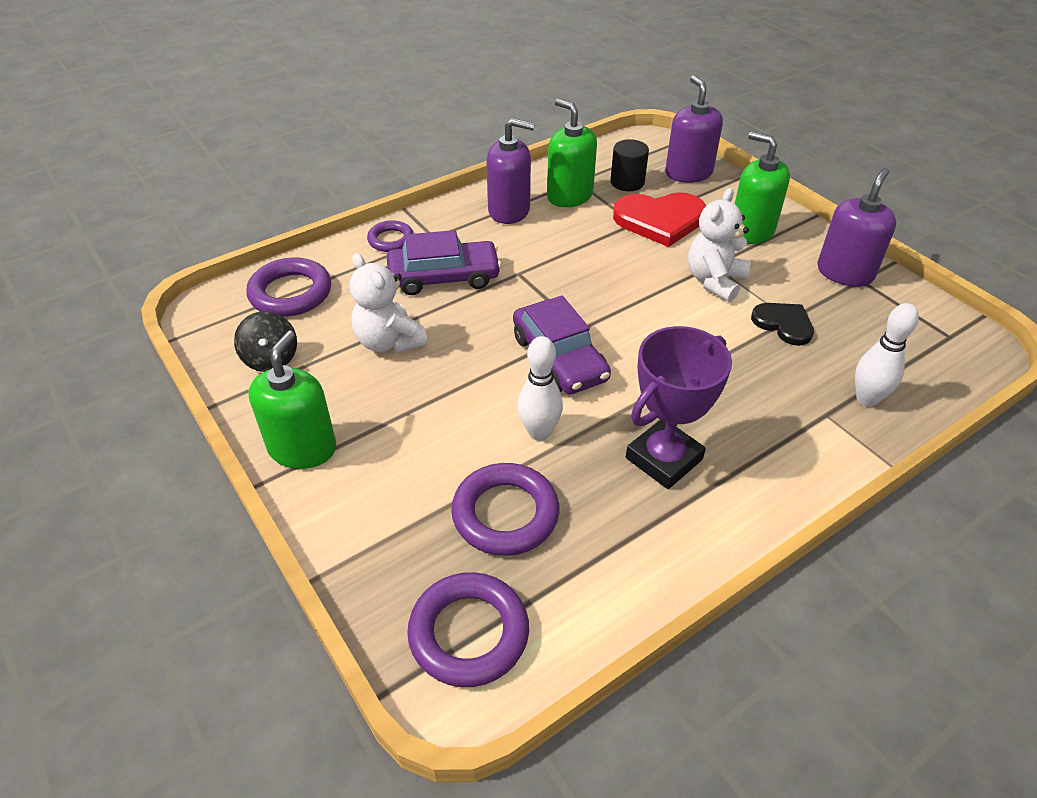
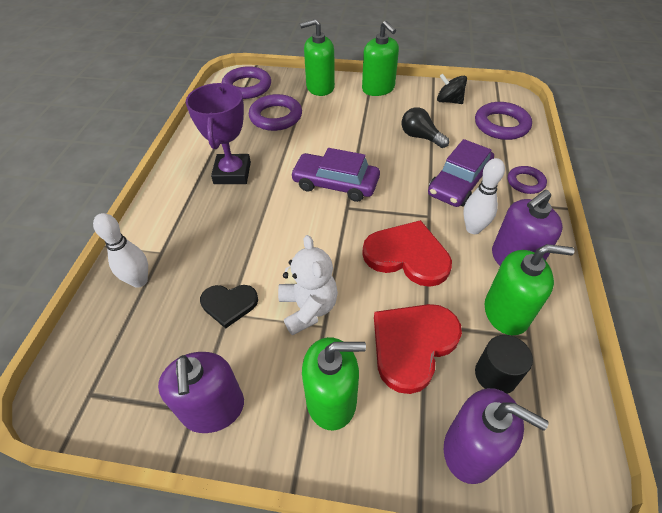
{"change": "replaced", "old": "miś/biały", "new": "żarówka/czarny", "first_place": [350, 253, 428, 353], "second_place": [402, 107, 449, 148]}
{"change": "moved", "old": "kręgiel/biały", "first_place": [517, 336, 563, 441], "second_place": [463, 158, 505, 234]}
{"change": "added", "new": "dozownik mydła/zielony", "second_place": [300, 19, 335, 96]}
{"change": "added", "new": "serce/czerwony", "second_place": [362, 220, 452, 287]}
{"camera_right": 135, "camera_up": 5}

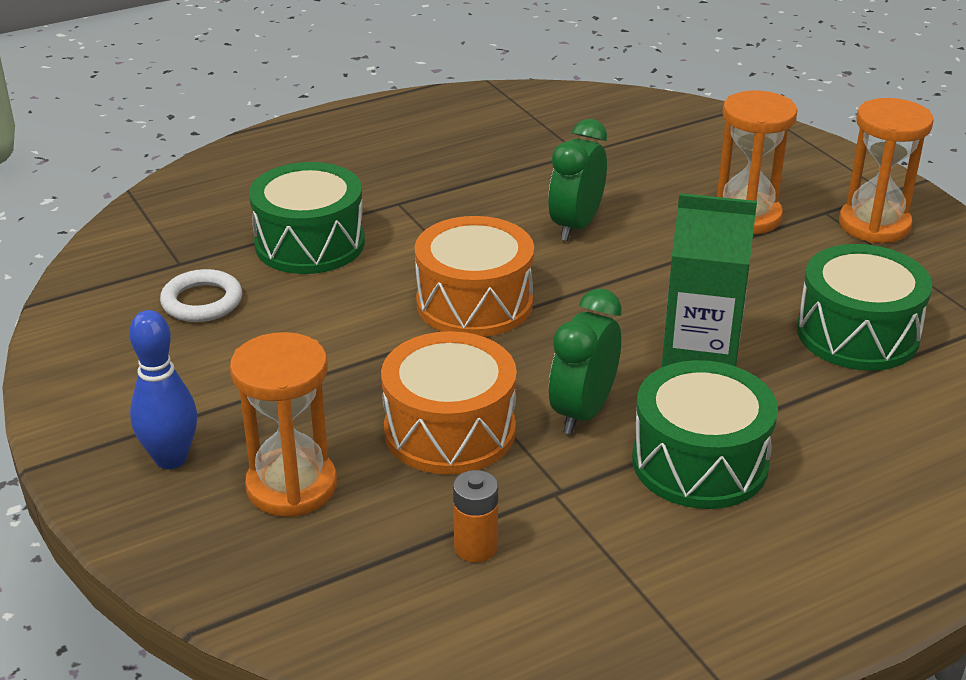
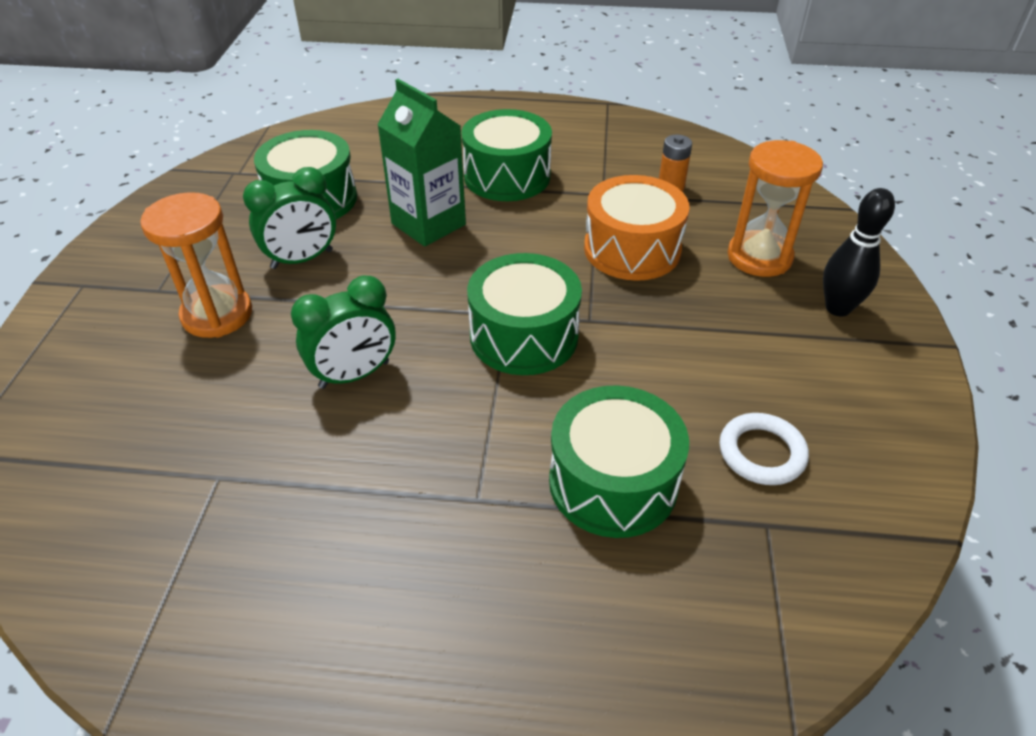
{"change": "removed", "old": "klepsydra/pomarańczowy", "first_place": [839, 98, 933, 243]}
{"change": "recoloured", "old": "bęben/pomarańczowy", "new": "bęben/zielony", "first_place": [415, 216, 534, 337], "second_place": [467, 253, 582, 375]}
{"change": "moved", "old": "budzik/zielony", "first_place": [549, 289, 622, 435], "second_place": [243, 167, 336, 269]}
{"change": "recoloured", "old": "kręgiel/niebieski", "new": "kręgiel/czarny", "first_place": [129, 310, 197, 469], "second_place": [823, 188, 895, 316]}
{"camera_right": -145, "camera_up": 10}

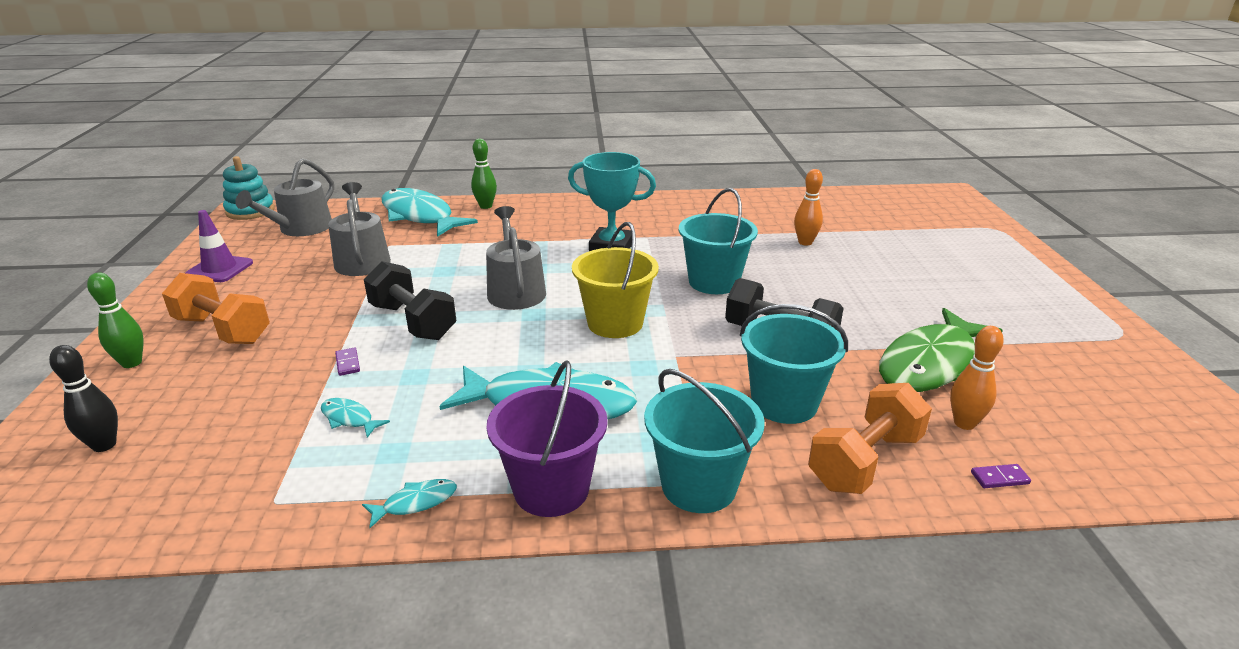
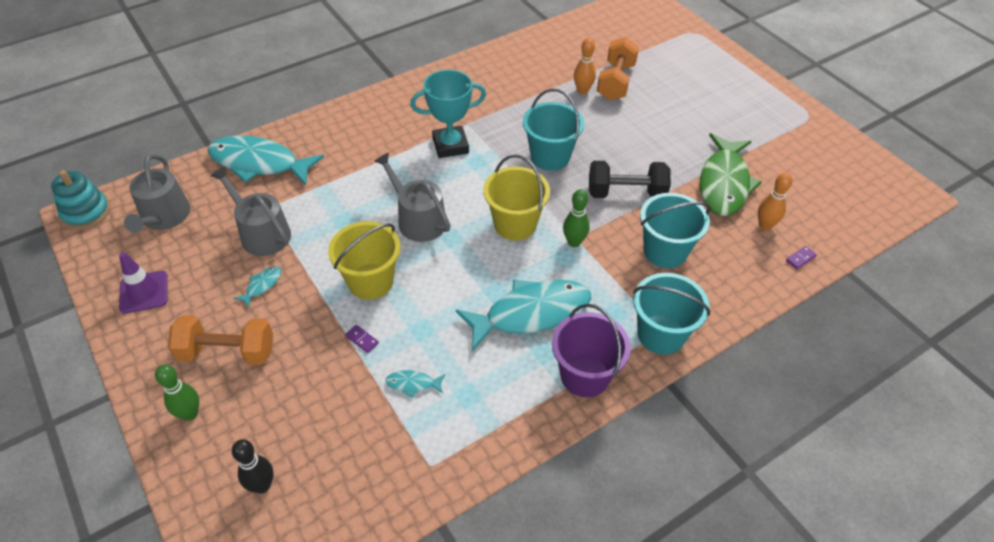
{"change": "moved", "old": "kręgiel/zielony", "first_place": [471, 139, 497, 209], "second_place": [563, 189, 590, 247]}
{"change": "replaced", "old": "hantel/czarny", "new": "wiadro/żółty", "first_place": [364, 261, 457, 340], "second_place": [328, 221, 400, 300]}
{"change": "moved", "old": "hantel/pomarańczowy", "first_place": [808, 383, 932, 494], "second_place": [597, 37, 639, 100]}
{"change": "moved", "old": "ryba/turkusowy", "first_place": [362, 479, 457, 528], "second_place": [234, 266, 281, 308]}
{"camera_right": -30, "camera_up": 20}

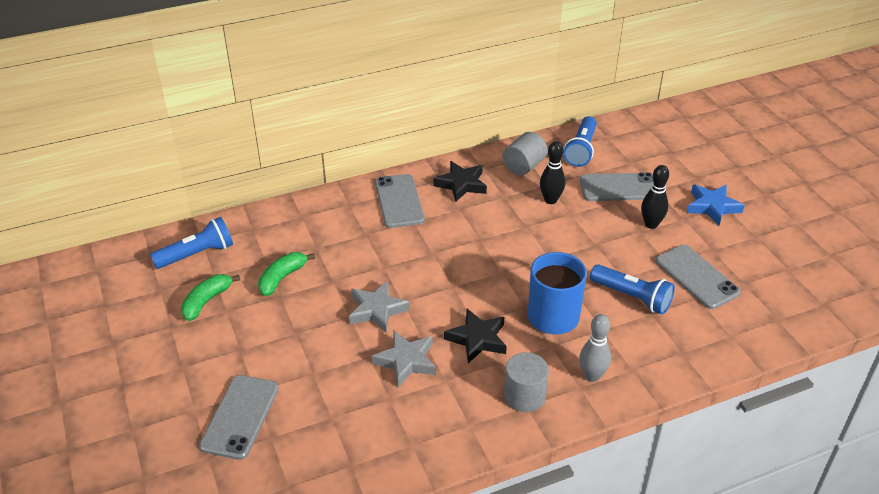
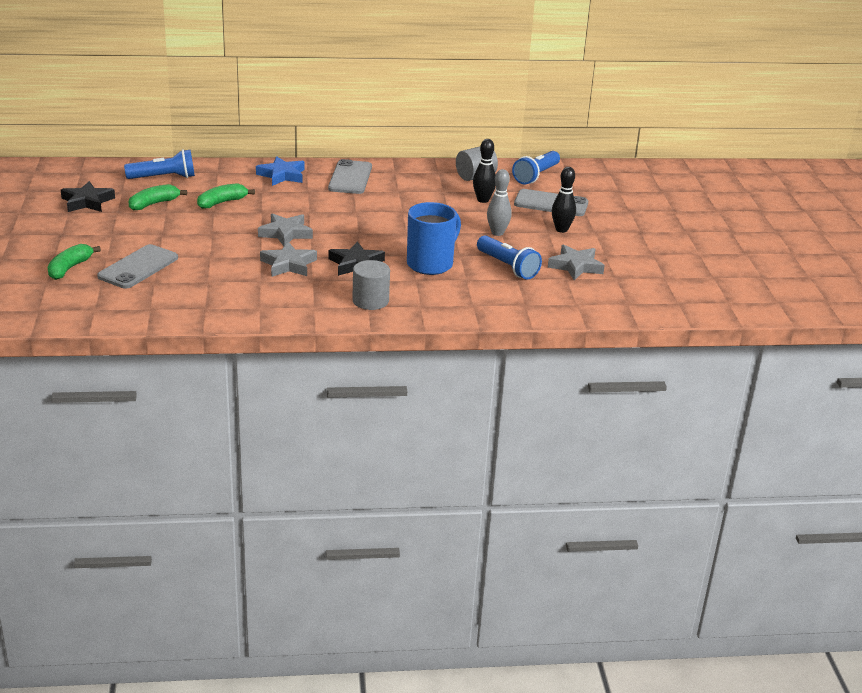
{"change": "moved", "old": "gwiazda/czarny", "first_place": [433, 161, 487, 202], "second_place": [61, 181, 115, 212]}
{"change": "moved", "old": "gwiazda/niebieski", "first_place": [687, 184, 745, 226], "second_place": [256, 156, 304, 186]}
{"change": "replaced", "old": "telefon/szary", "new": "gwiazda/szary", "first_place": [655, 245, 741, 309], "second_place": [548, 244, 605, 280]}
{"change": "moved", "old": "kręgiel/szary", "first_place": [579, 314, 611, 382], "second_place": [487, 169, 512, 236]}
{"change": "added", "new": "banan/zielony", "second_place": [47, 244, 101, 280]}
{"camera_right": 15, "camera_up": -10}

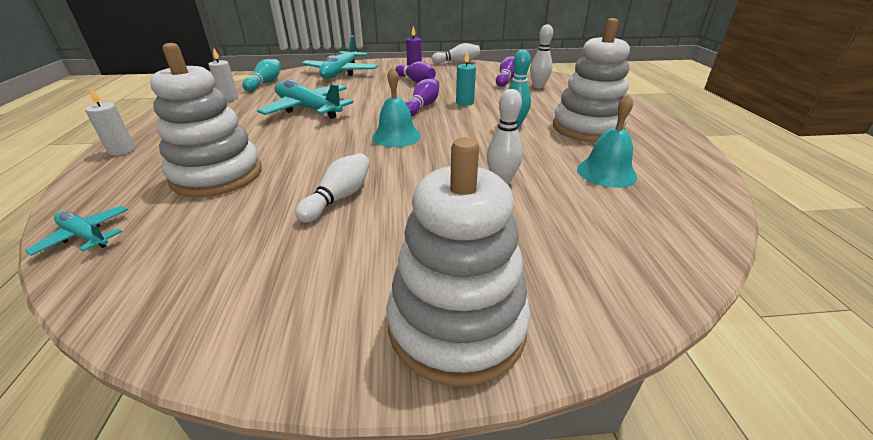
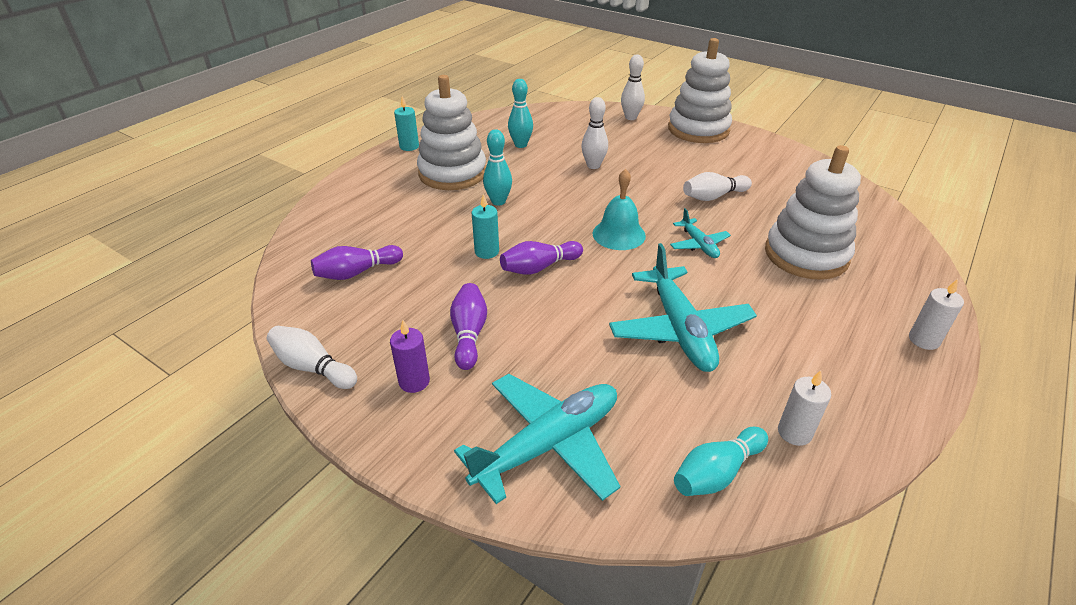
{"change": "moved", "old": "kręgiel/biały", "first_place": [530, 24, 553, 89], "second_place": [621, 54, 645, 120]}
{"change": "replaced", "old": "dzwonek/turkusowy", "new": "kręgiel/turkusowy", "first_place": [577, 94, 637, 188], "second_place": [508, 79, 533, 148]}
{"change": "moved", "old": "samolot/turkusowy", "first_place": [25, 206, 129, 256], "second_place": [670, 208, 731, 258]}
{"change": "added", "new": "świeca/turkusowy", "second_place": [394, 96, 419, 151]}
{"camera_right": -140, "camera_up": 5}

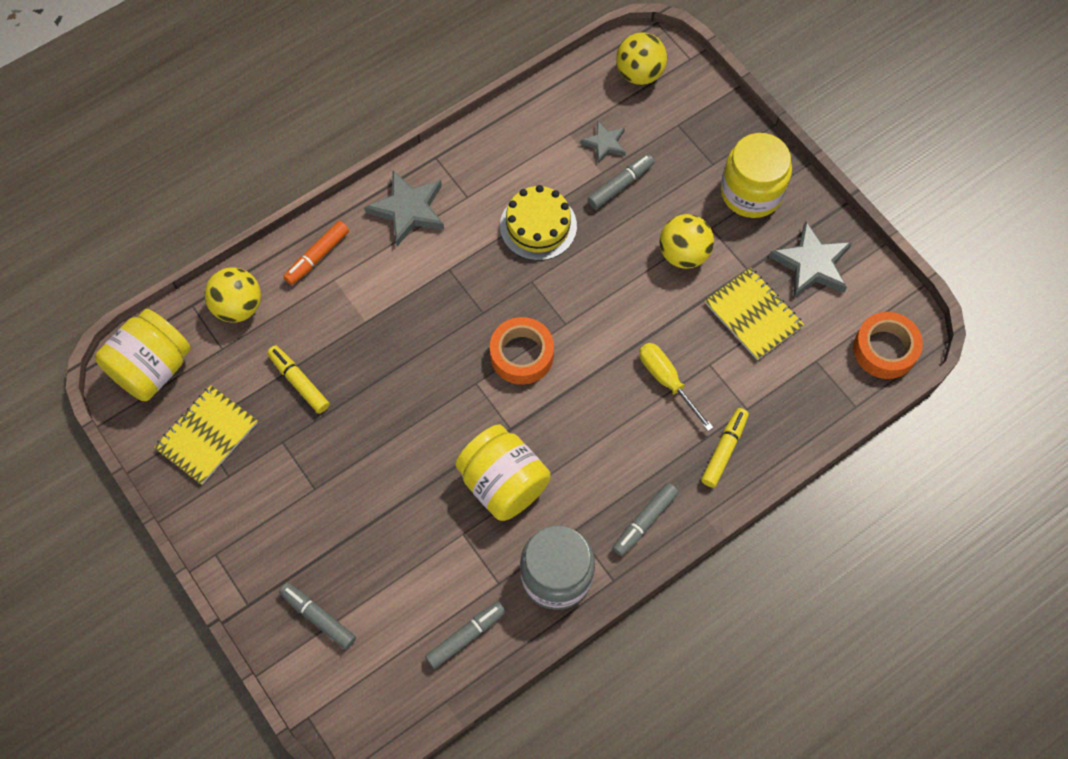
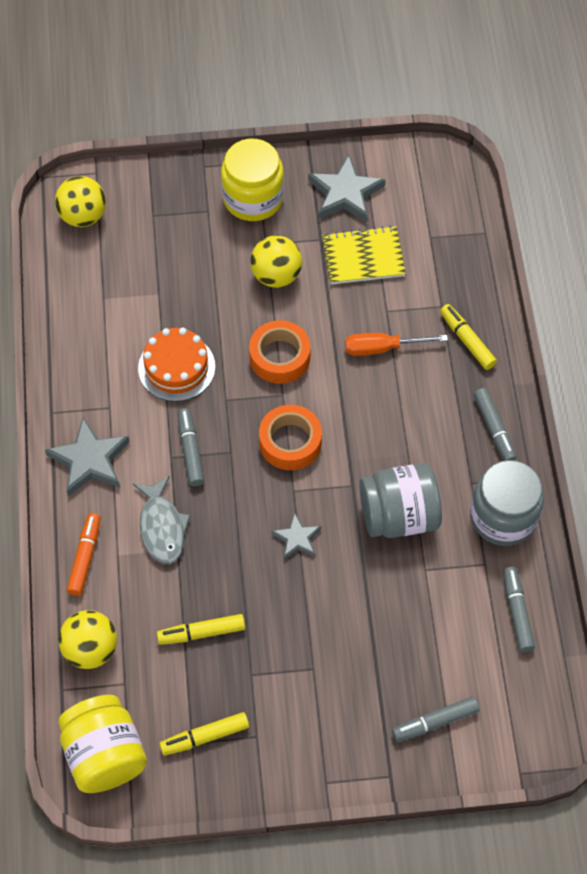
{"change": "moved", "old": "gwiazda/szary", "first_place": [581, 120, 626, 163], "second_place": [271, 512, 321, 560]}
{"change": "moved", "old": "flamaster/szary", "first_place": [588, 154, 654, 209], "second_place": [178, 408, 205, 486]}
{"change": "recoloured", "old": "tort/żółty", "new": "tort/pomarańczowy", "first_place": [500, 185, 577, 261], "second_place": [138, 327, 215, 402]}
{"change": "turned", "old": "flamaster/pomarańczowy", "first_place": [283, 221, 349, 285], "second_place": [67, 513, 101, 596], "degrees": -150}
{"change": "moved", "old": "taśma klejąca/pomarańczowy", "first_place": [853, 312, 923, 379], "second_place": [249, 320, 311, 384]}
{"change": "recoloured", "old": "śrubokręt/żółty", "new": "śrubokręt/pomarańczowy", "first_place": [640, 343, 714, 431], "second_place": [345, 333, 448, 356]}
{"change": "replaced", "old": "zeszyt/żółty", "new": "flamaster/żółty", "first_place": [154, 385, 258, 485], "second_place": [160, 712, 249, 756]}
{"change": "recoloured", "old": "słoik/żółty", "new": "słoik/szary", "first_place": [455, 425, 551, 521], "second_place": [359, 463, 442, 538]}
{"change": "added", "new": "ryba/szary", "second_place": [133, 476, 191, 564]}
{"camera_right": -60, "camera_up": -5}

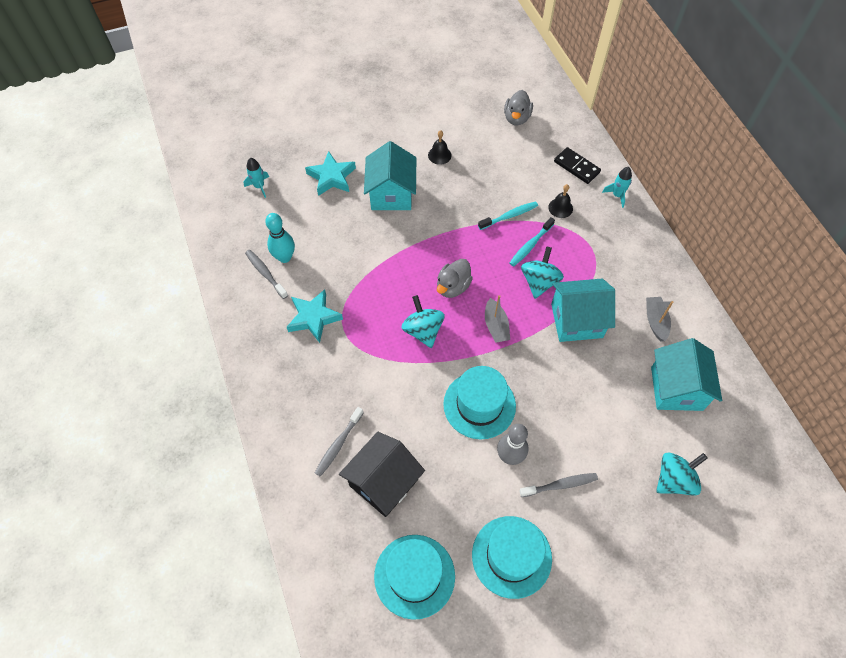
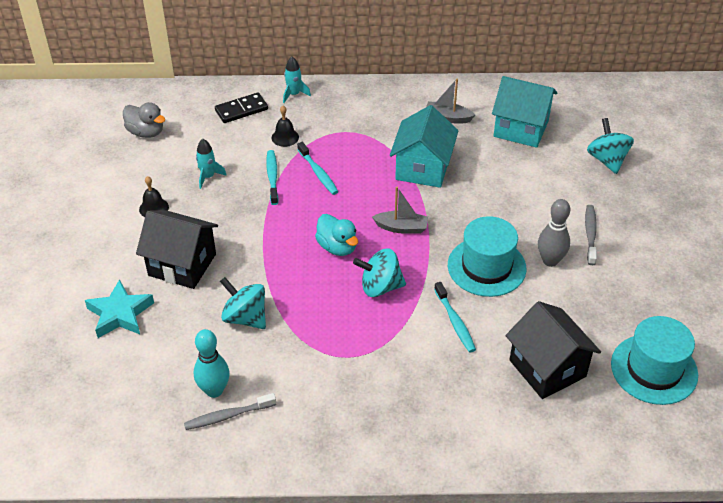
{"change": "recoloured", "old": "domek/turkusowy", "new": "domek/czarny", "first_place": [364, 141, 416, 210], "second_place": [136, 210, 218, 289]}
{"change": "moved", "old": "rakieta/turkusowy", "first_place": [244, 158, 269, 198], "second_place": [196, 139, 227, 189]}
{"change": "moved", "old": "bączek/turkusowy", "first_place": [521, 246, 564, 299], "second_place": [220, 277, 266, 329]}
{"change": "recoloured", "old": "kaczka/szary", "new": "kaczka/turkusowy", "first_place": [437, 259, 473, 298], "second_place": [315, 214, 358, 256]}
{"change": "removed", "old": "gwiazda/turkusowy", "first_place": [287, 289, 343, 343]}
{"change": "removed", "old": "szczoteczka do zębów/szary", "first_place": [315, 407, 364, 477]}
{"change": "removed", "old": "kapelusz/turkusowy", "first_place": [472, 516, 552, 599]}
{"change": "added", "new": "szczoteczka do zębów/turkusowy", "second_place": [434, 282, 476, 352]}
{"camera_right": -70, "camera_up": -15}

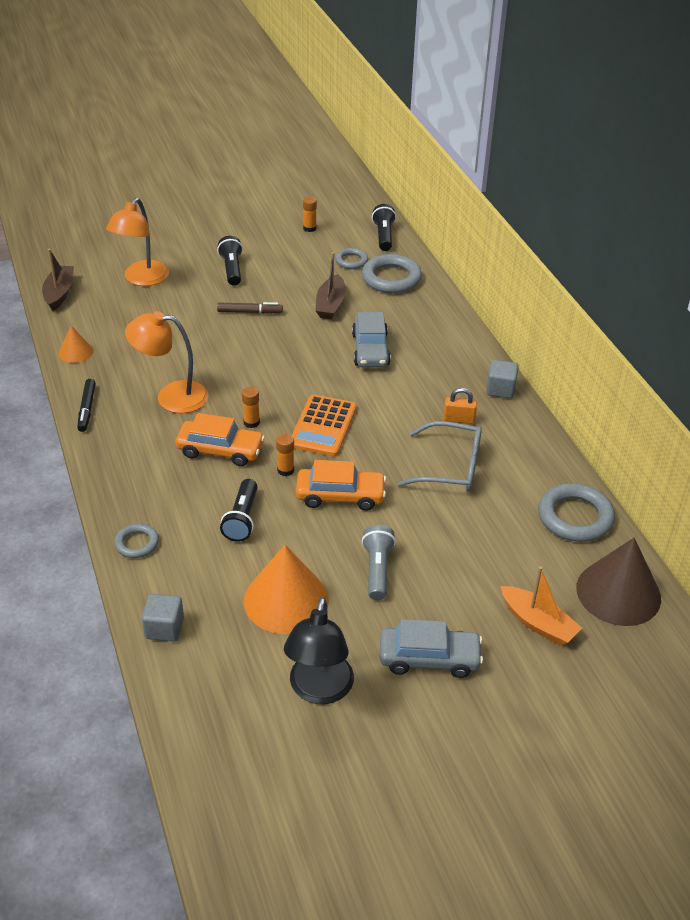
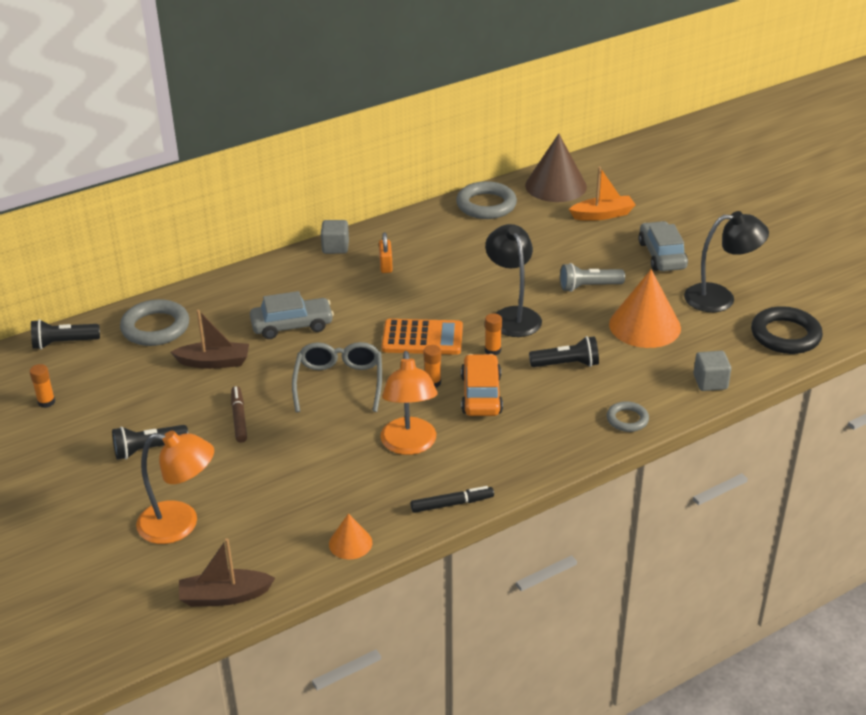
{"change": "removed", "old": "pierścień/szary", "first_place": [335, 248, 368, 269]}
{"change": "moved", "old": "okulary/szary", "first_place": [397, 421, 482, 492], "second_place": [292, 342, 382, 412]}
{"change": "replaced", "old": "samochód/pomarańczowy", "new": "lampka/czarny", "first_place": [296, 460, 386, 511], "second_place": [485, 224, 542, 337]}
{"change": "turned", "old": "łódka/pomarańczowy", "first_place": [500, 566, 582, 646], "second_place": [569, 167, 636, 221], "degrees": 45}
{"change": "added", "new": "pierścień/czarny", "second_place": [751, 306, 823, 354]}
{"camera_right": -100, "camera_up": -5}

